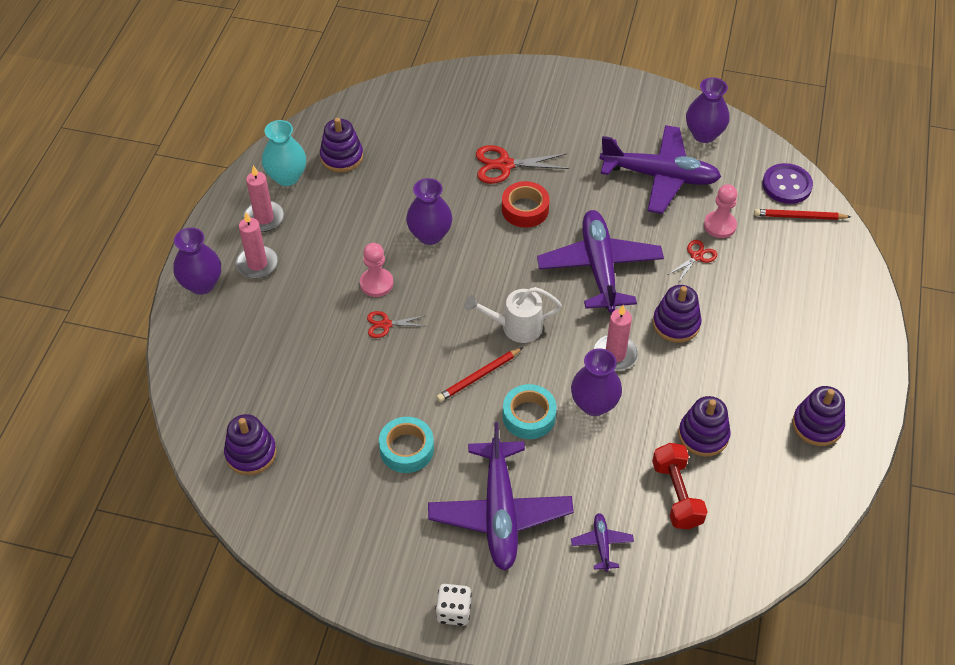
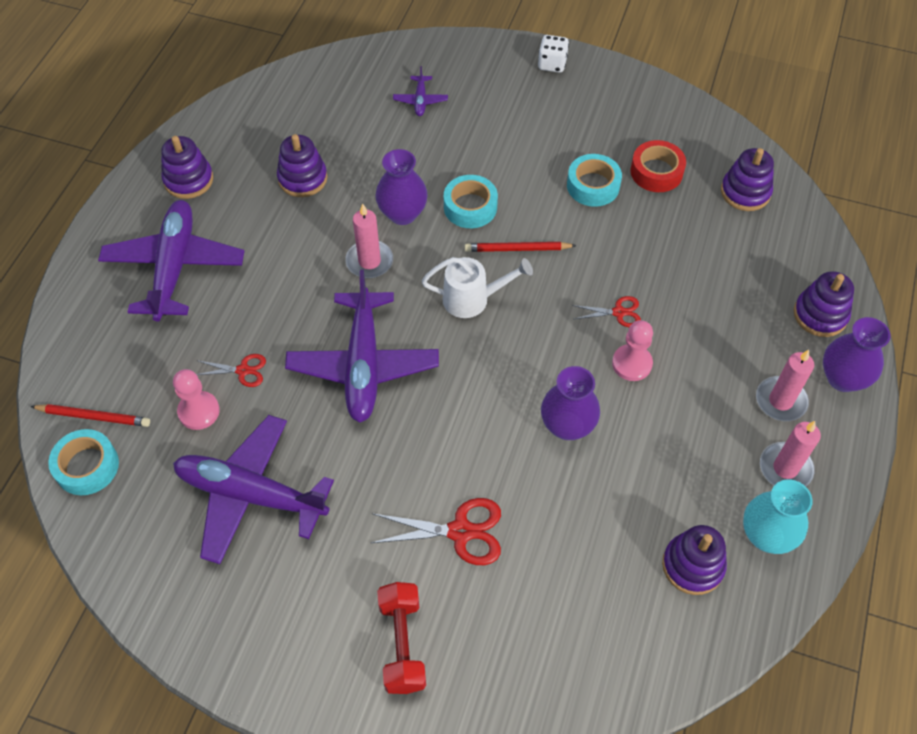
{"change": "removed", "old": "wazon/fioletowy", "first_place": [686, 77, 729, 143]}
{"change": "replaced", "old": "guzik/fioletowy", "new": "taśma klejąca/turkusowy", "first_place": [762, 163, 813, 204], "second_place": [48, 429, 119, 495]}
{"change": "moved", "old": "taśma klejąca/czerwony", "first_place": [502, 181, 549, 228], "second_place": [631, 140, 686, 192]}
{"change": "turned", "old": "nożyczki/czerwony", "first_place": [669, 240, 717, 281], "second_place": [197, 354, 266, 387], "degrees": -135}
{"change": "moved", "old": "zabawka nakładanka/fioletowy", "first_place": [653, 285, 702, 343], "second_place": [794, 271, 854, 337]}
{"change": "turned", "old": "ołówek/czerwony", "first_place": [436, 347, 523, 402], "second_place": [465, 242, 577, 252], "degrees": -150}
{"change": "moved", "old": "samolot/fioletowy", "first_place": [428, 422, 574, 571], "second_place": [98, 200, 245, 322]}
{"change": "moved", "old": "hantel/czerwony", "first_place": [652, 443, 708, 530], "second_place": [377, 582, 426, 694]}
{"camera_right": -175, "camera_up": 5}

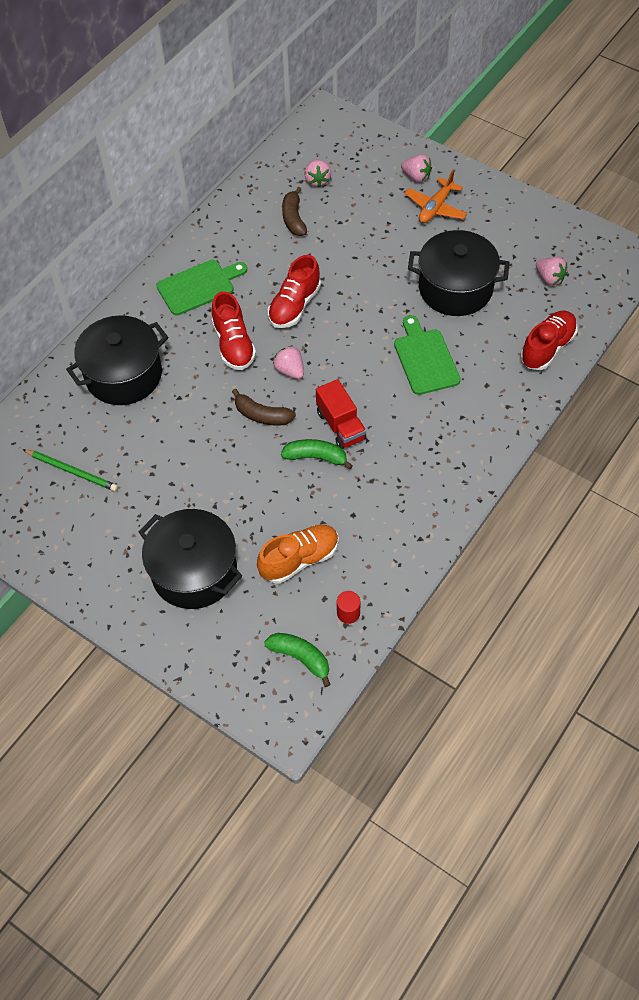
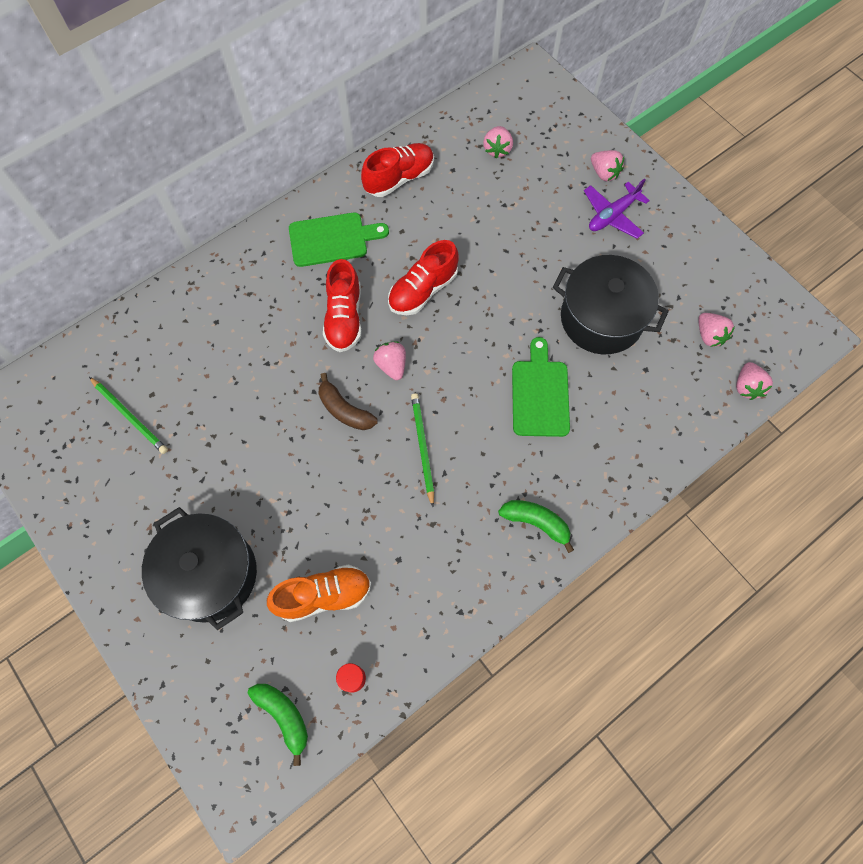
{"change": "recoloured", "old": "samolot/pomarańczowy", "new": "samolot/fioletowy", "first_place": [405, 170, 467, 223], "second_place": [584, 179, 650, 238]}
{"change": "removed", "old": "banan/brązowy", "first_place": [282, 187, 307, 236]}
{"change": "moved", "old": "but/czerwony", "first_place": [520, 311, 578, 370], "second_place": [361, 143, 434, 197]}
{"change": "removed", "old": "garnek/czarny", "first_place": [66, 315, 168, 405]}
{"change": "replaced", "old": "ciężarówka/czerwony", "new": "ołówek/zielony", "first_place": [316, 379, 367, 449], "second_place": [411, 393, 434, 507]}
{"change": "moved", "old": "banan/zielony", "first_place": [281, 439, 353, 470], "second_place": [498, 500, 574, 553]}
{"change": "added", "new": "truskawka/różowy", "second_place": [736, 362, 773, 400]}
{"camera_right": 15, "camera_up": 10}

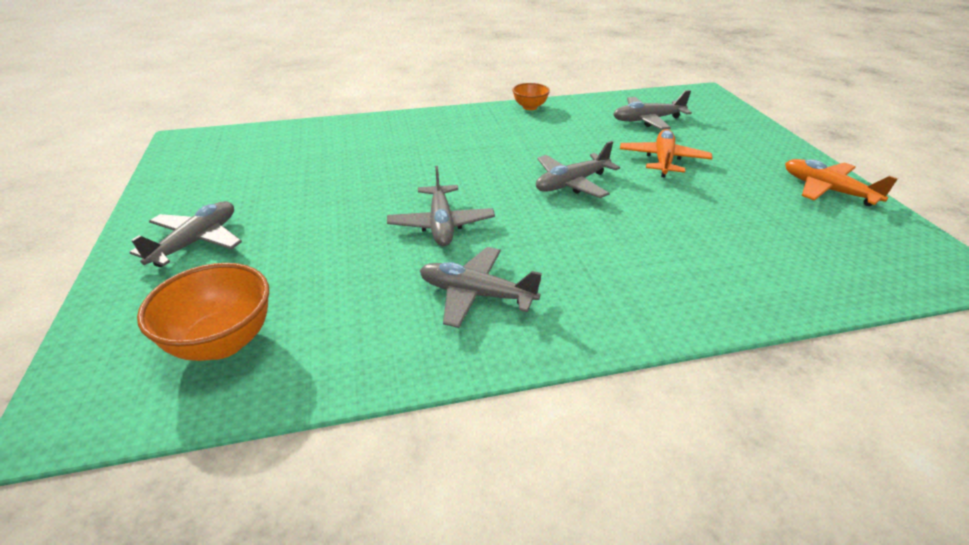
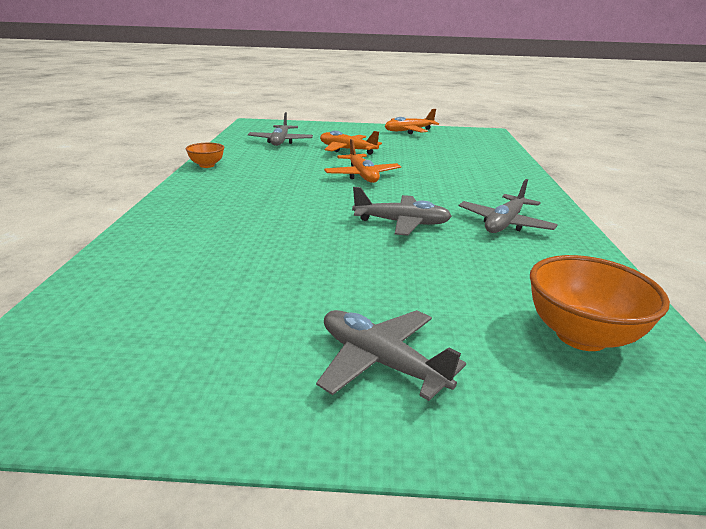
{"change": "recoloured", "old": "samolot/szary", "new": "samolot/pomarańczowy", "first_place": [536, 141, 620, 198], "second_place": [324, 139, 401, 183]}
{"camera_right": -75, "camera_up": -10}

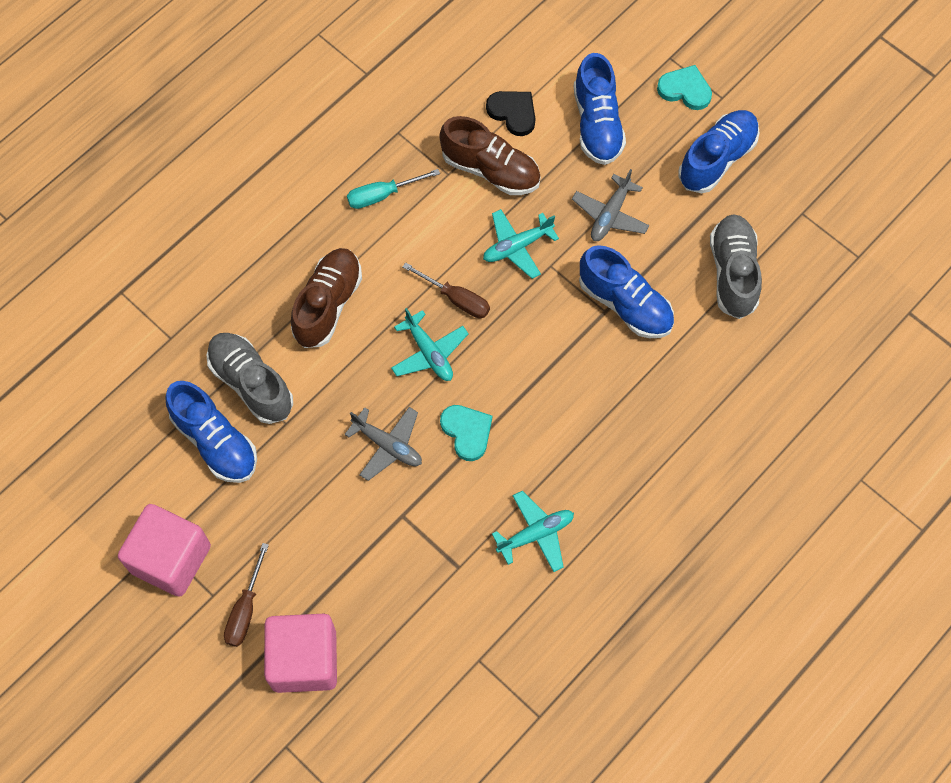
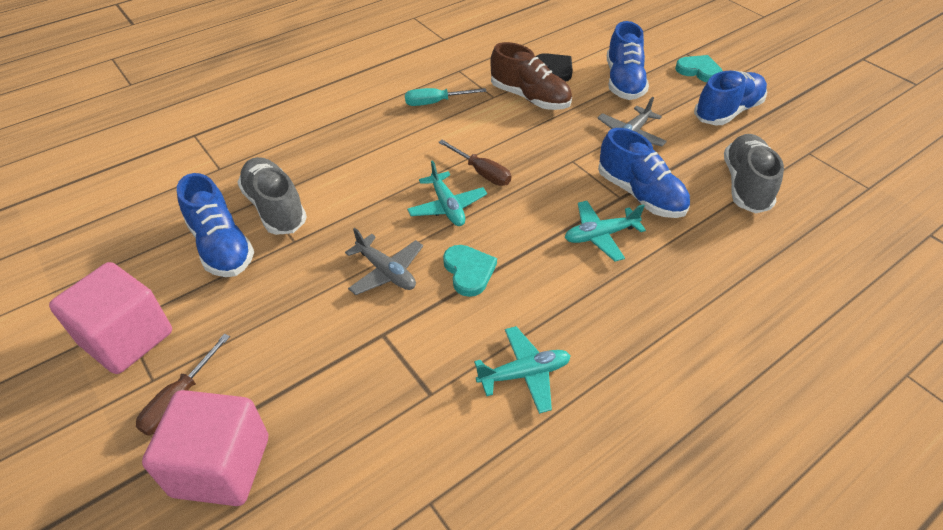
{"change": "moved", "old": "samolot/turkusowy", "first_place": [483, 209, 559, 279], "second_place": [565, 201, 646, 262]}
{"change": "removed", "old": "but/brązowy", "first_place": [291, 248, 362, 348]}
{"camera_right": 10, "camera_up": -20}

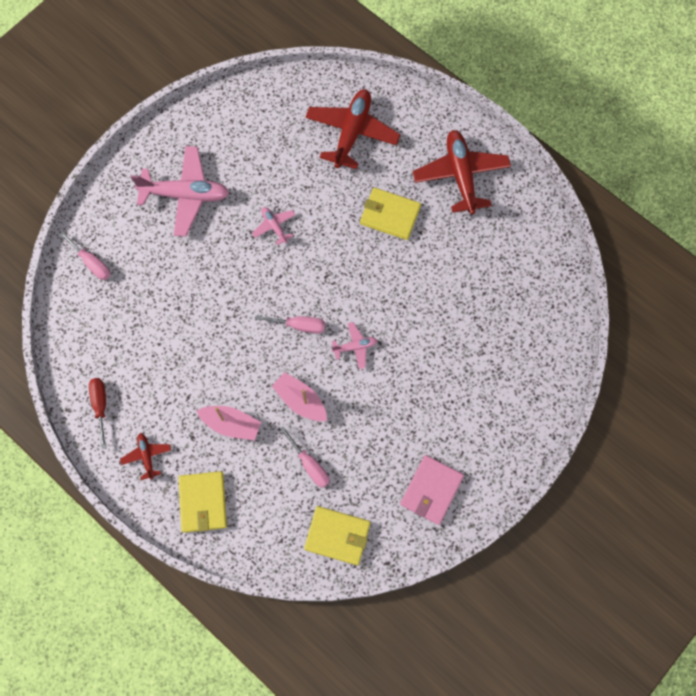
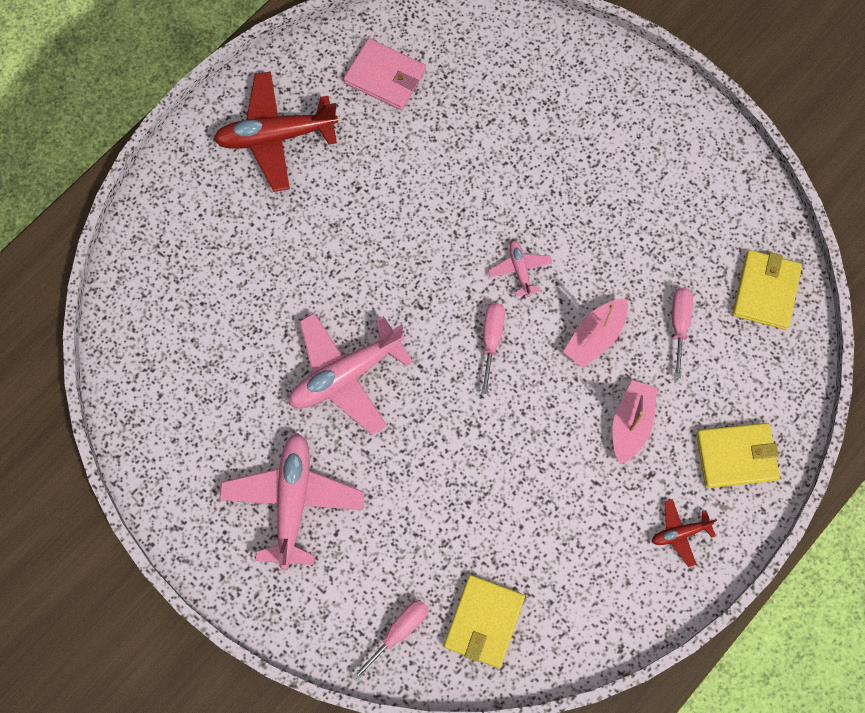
{"change": "removed", "old": "samolot/czerwony", "first_place": [305, 89, 400, 169]}
{"change": "moved", "old": "portfel/żółty", "first_place": [360, 188, 421, 240], "second_place": [444, 575, 525, 668]}
{"change": "resized", "old": "samolot/różowy", "first_place": [252, 207, 295, 246], "second_place": [289, 313, 413, 435], "factor": 2.09}
{"change": "removed", "old": "śrubokręt/czerwony", "first_place": [89, 378, 106, 449]}
{"change": "turned", "old": "śrubokręt/różowy", "first_place": [280, 427, 330, 488], "second_place": [672, 288, 693, 379], "degrees": -45}
{"change": "moved", "old": "portfel/różowy", "first_place": [400, 455, 464, 525], "second_place": [344, 38, 426, 110]}
{"camera_right": -90, "camera_up": 0}

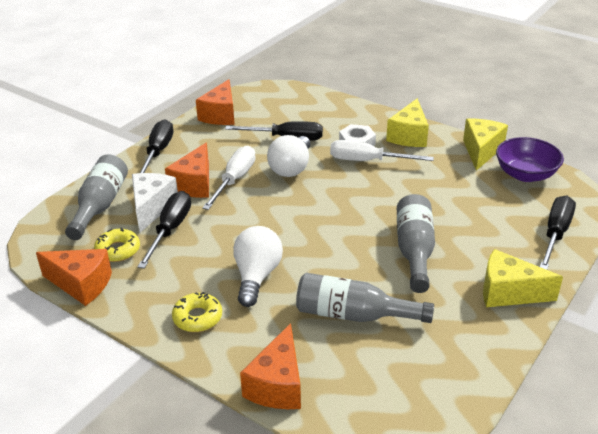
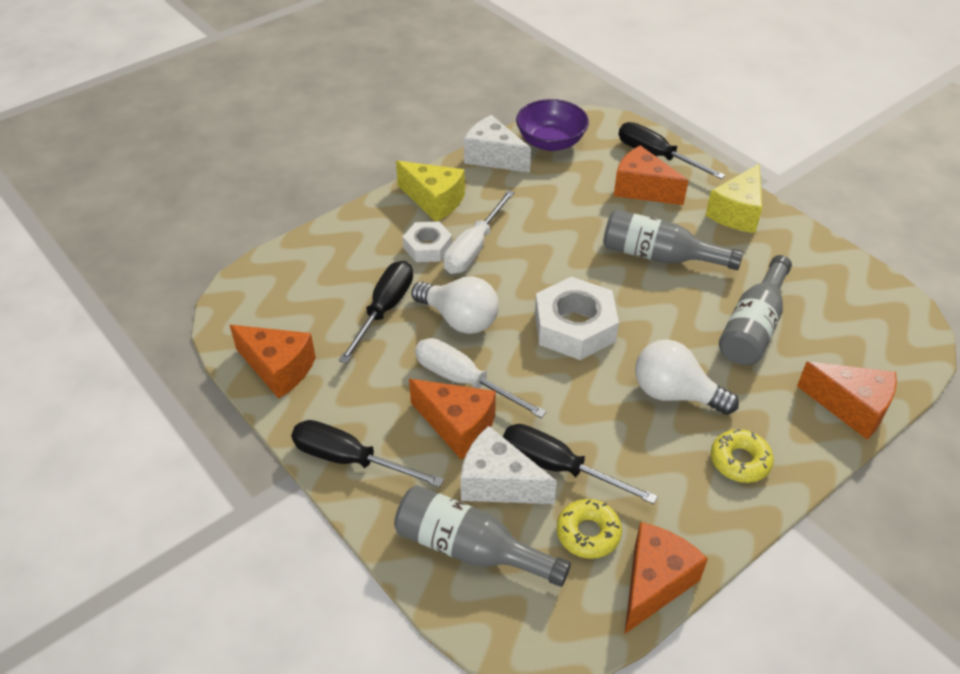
{"change": "recoloured", "old": "ser/żółty", "new": "ser/biały", "first_place": [463, 119, 508, 171], "second_place": [464, 115, 531, 173]}
{"change": "added", "new": "ser/pomarańczowy", "second_place": [614, 145, 689, 205]}
{"change": "added", "new": "nakrętka/biały", "second_place": [535, 277, 619, 360]}
{"camera_right": -75, "camera_up": 10}

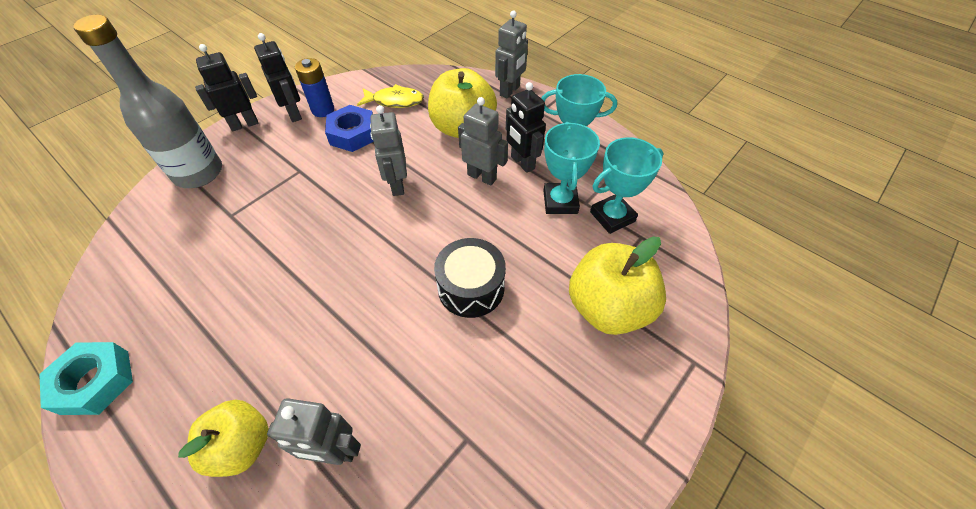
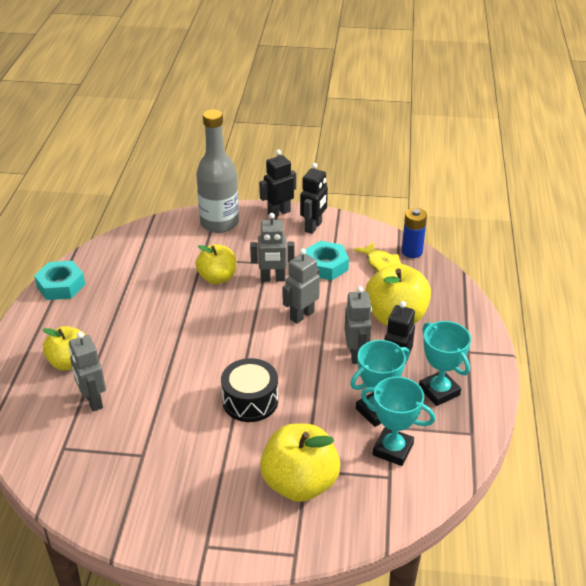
{"change": "moved", "old": "robot/szary", "first_place": [495, 11, 528, 99], "second_place": [250, 213, 295, 282]}
{"change": "turned", "old": "robot/czarny", "first_place": [195, 44, 258, 131], "second_place": [259, 149, 296, 218], "degrees": -60}
{"change": "moved", "old": "bateria/niebieski", "first_place": [295, 58, 334, 117], "second_place": [402, 208, 427, 258]}
{"change": "recoloured", "old": "nakrętka/niebieski", "new": "nakrętka/turkusowy", "first_place": [325, 105, 373, 152], "second_place": [305, 241, 349, 280]}
{"change": "added", "new": "jabłko/żółty", "second_place": [196, 244, 236, 284]}
{"camera_right": 55, "camera_up": -15}

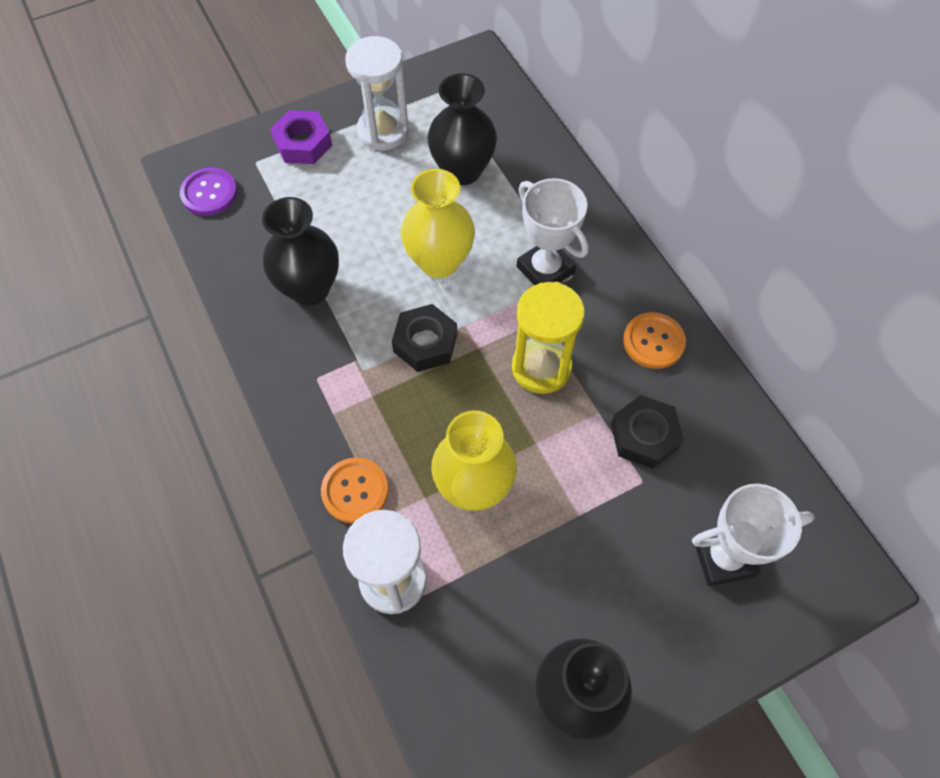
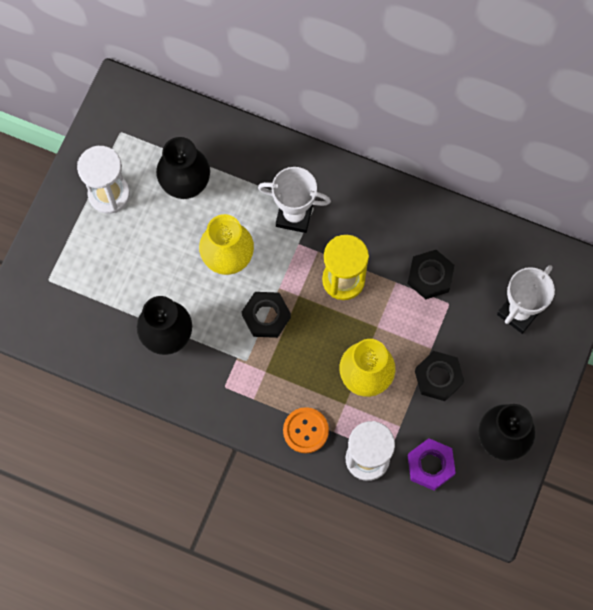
{"change": "moved", "old": "nakrętka/fioletowy", "first_place": [271, 110, 332, 164], "second_place": [408, 438, 456, 491]}
{"change": "removed", "old": "guzik/fioletowy", "first_place": [180, 168, 237, 216]}
{"change": "removed", "old": "guzik/pomarańczowy", "first_place": [623, 312, 686, 369]}
{"change": "added", "new": "nakrętka/czarny", "second_place": [415, 351, 464, 401]}
{"camera_right": -40, "camera_up": 10}

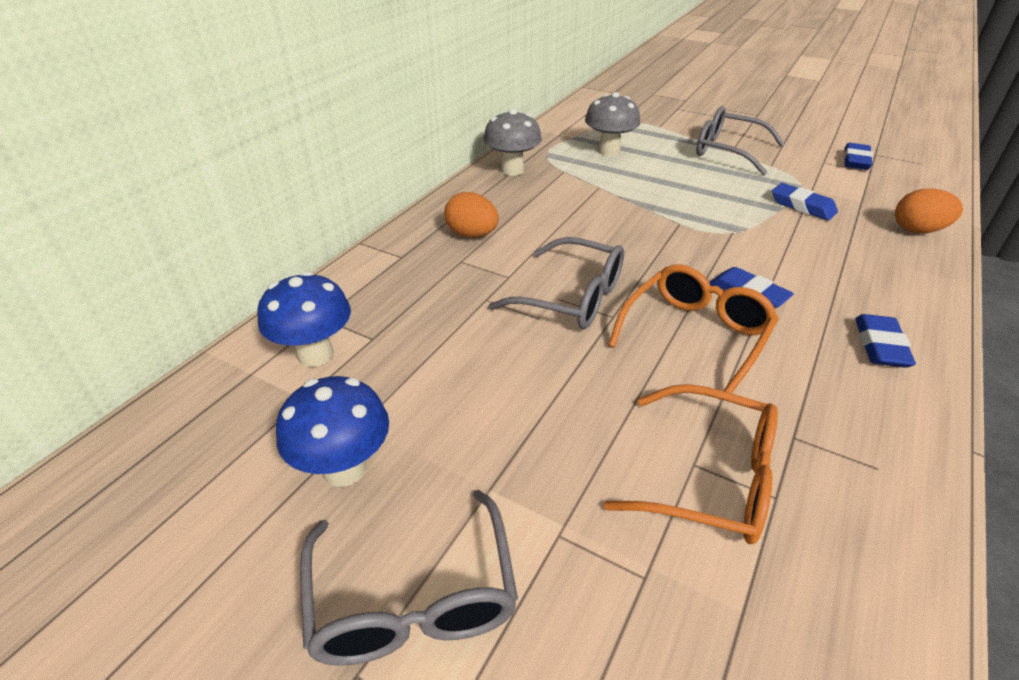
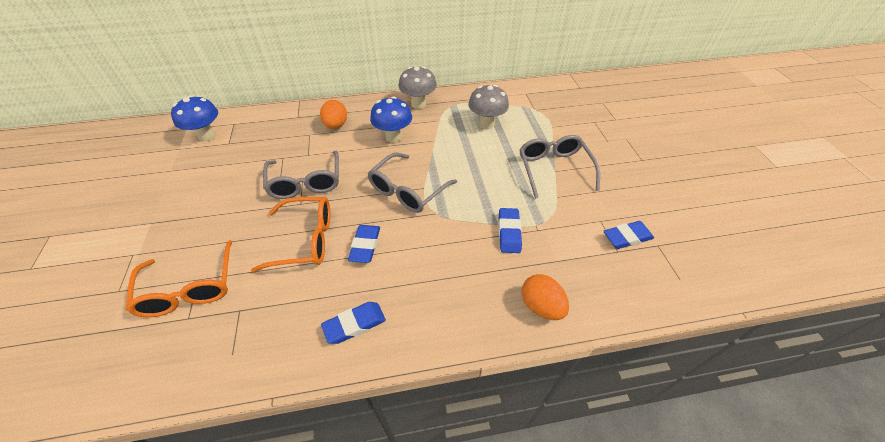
{"change": "moved", "old": "grzyb/niebieski", "first_place": [276, 376, 389, 487], "second_place": [370, 96, 412, 143]}
{"change": "moved", "old": "okulary/szary", "first_place": [300, 490, 518, 666], "second_place": [367, 153, 457, 213]}
{"camera_right": 50, "camera_up": 10}

